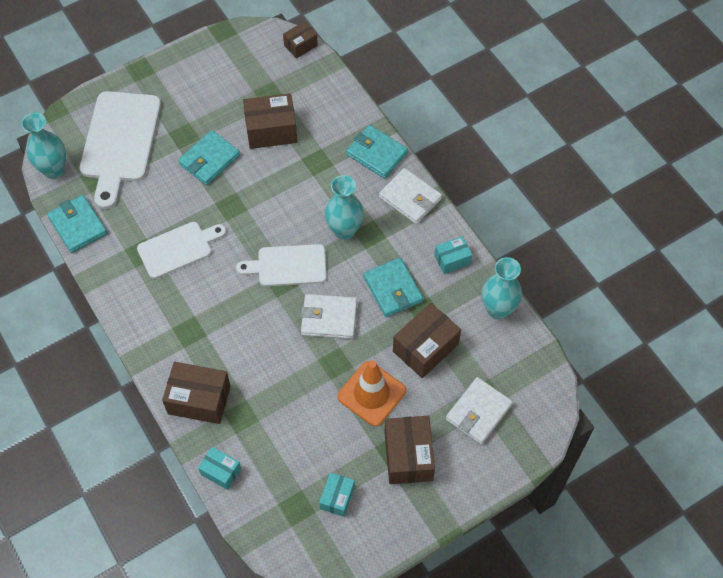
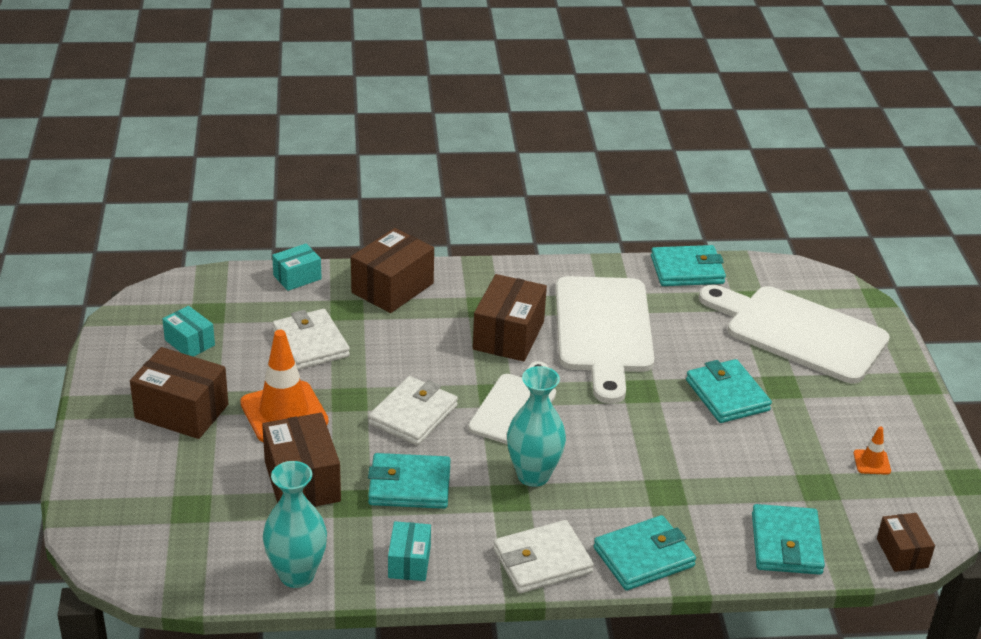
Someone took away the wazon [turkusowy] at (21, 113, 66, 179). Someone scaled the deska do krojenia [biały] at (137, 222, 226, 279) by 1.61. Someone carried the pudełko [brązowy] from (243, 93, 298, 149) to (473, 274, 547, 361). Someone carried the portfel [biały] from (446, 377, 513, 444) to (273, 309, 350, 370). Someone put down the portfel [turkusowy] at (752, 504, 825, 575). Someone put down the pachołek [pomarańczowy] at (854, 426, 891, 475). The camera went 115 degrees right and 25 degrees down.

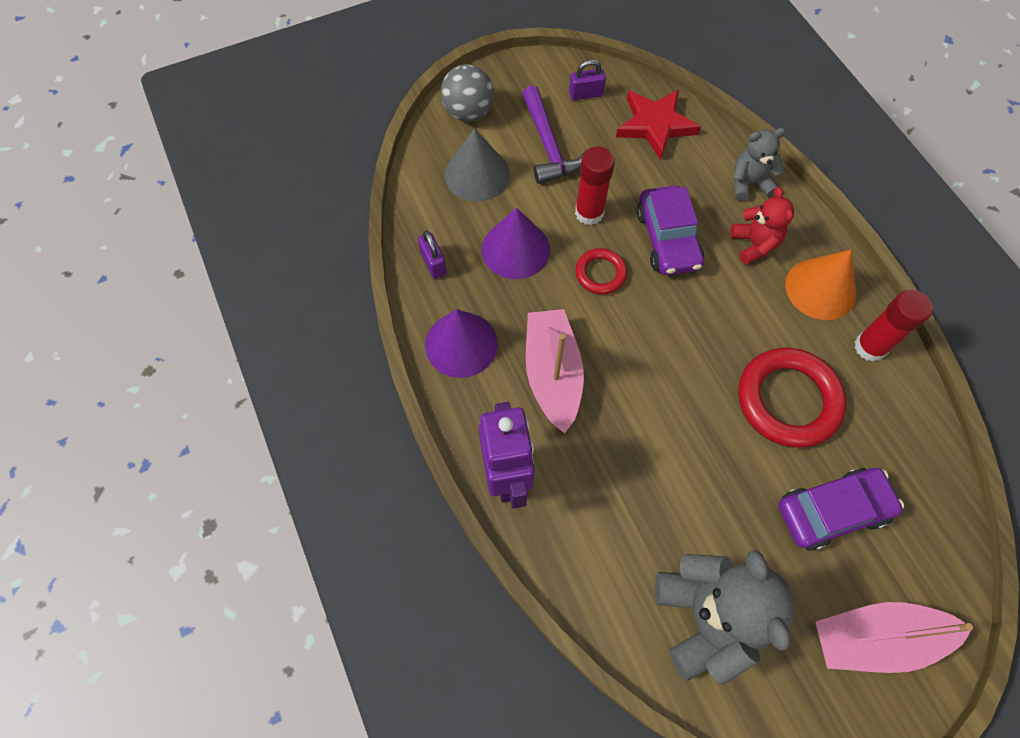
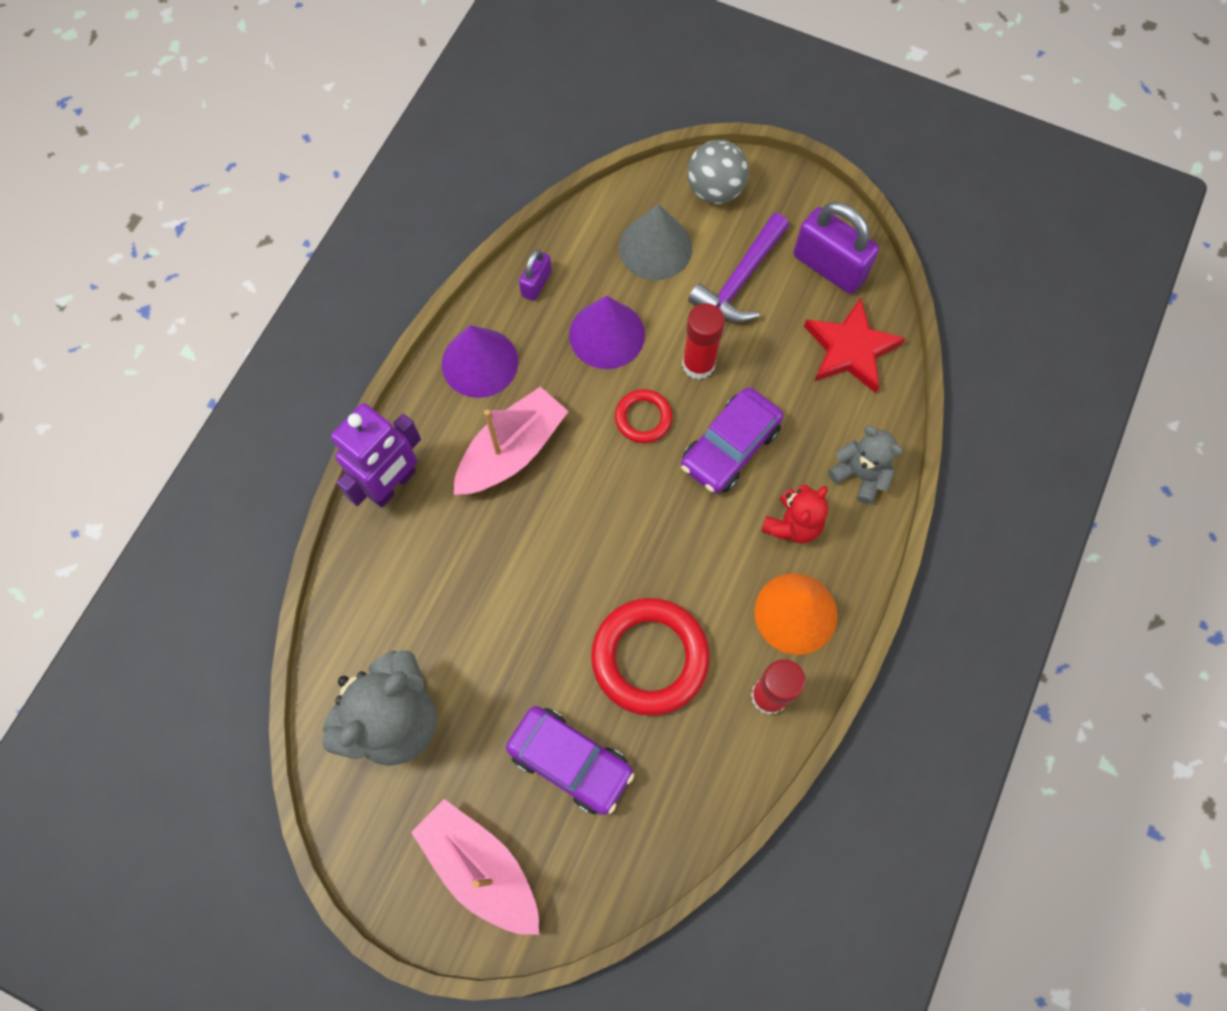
Someone scaled the kłódka [fioletowy] at (569, 59, 606, 100) by 1.88. The camera went 50 degrees right and 5 degrees up.

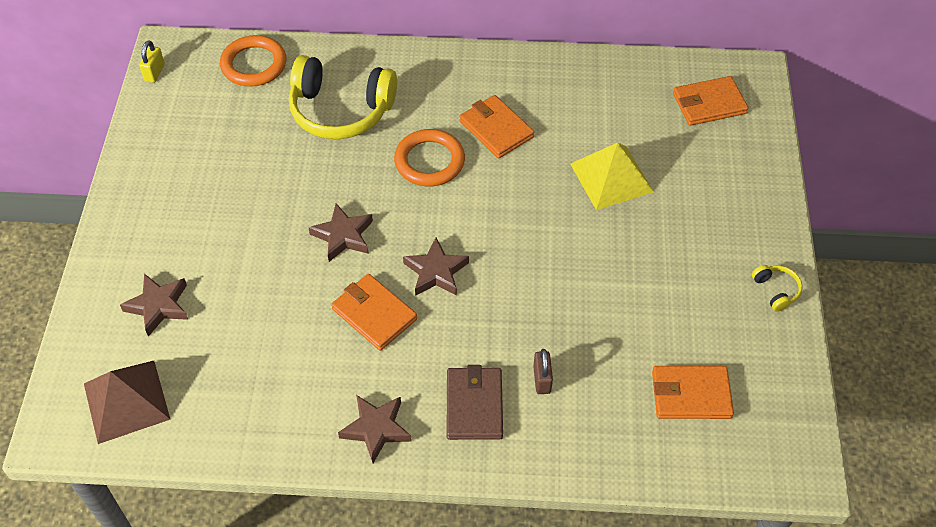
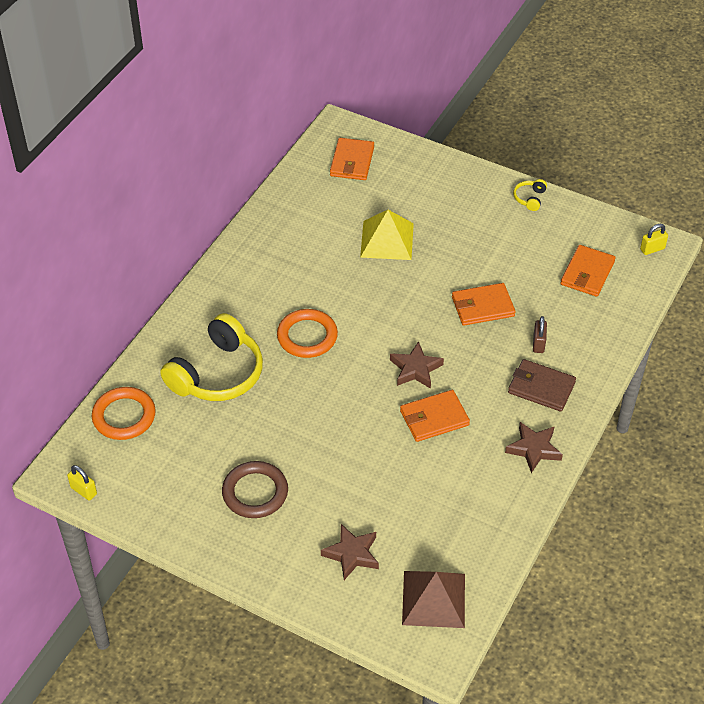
Someone took away the gwiazda [brązowy] at (308, 203, 373, 262). Someone carried the portfel [pomarańczowy] from (459, 95, 534, 158) to (452, 283, 516, 326). Someone rotated the kłódka [brązowy] at (533, 349, 553, 394) by 75 degrees clockwise. Someone rotated the słuchawki [żółty] at (752, 265, 803, 312) by 75 degrees counterclockwise. Someone put down the pierścień [brązowy] at (222, 461, 288, 518). Someone put down the kłódka [żółty] at (640, 224, 668, 255). The camera went 65 degrees left and 5 degrees down.

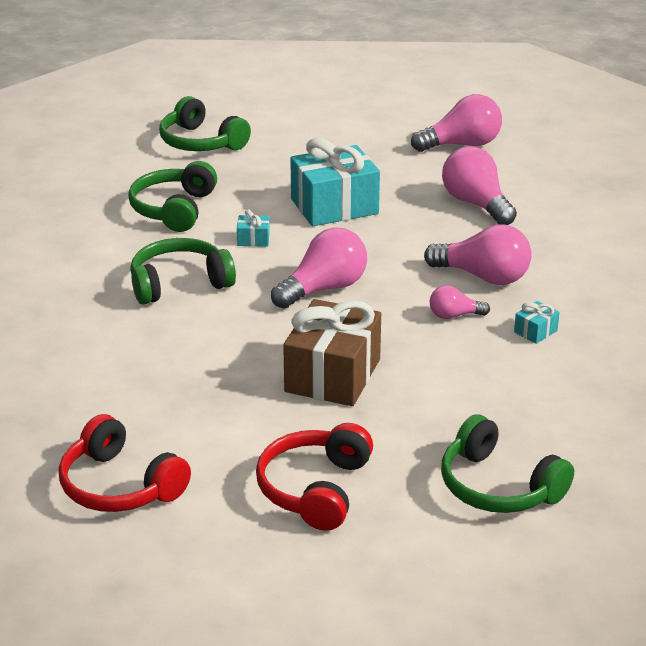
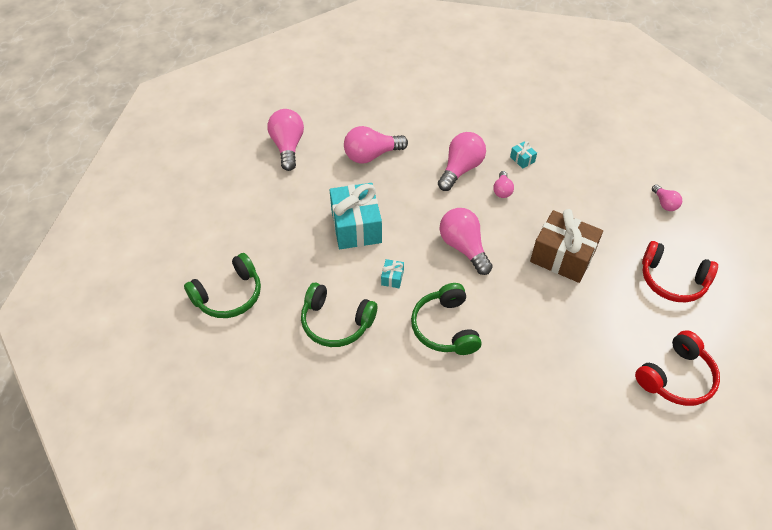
Someone swapped the słuchawki [zielony] at (441, 414, 574, 513) for the żarówka [różowy] at (652, 184, 682, 211). The camera went 80 degrees left and 20 degrees up.

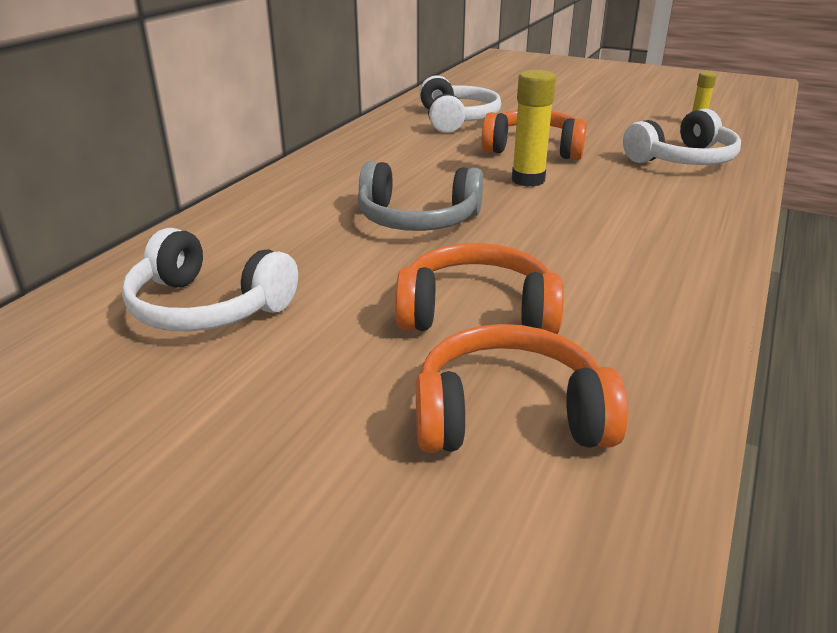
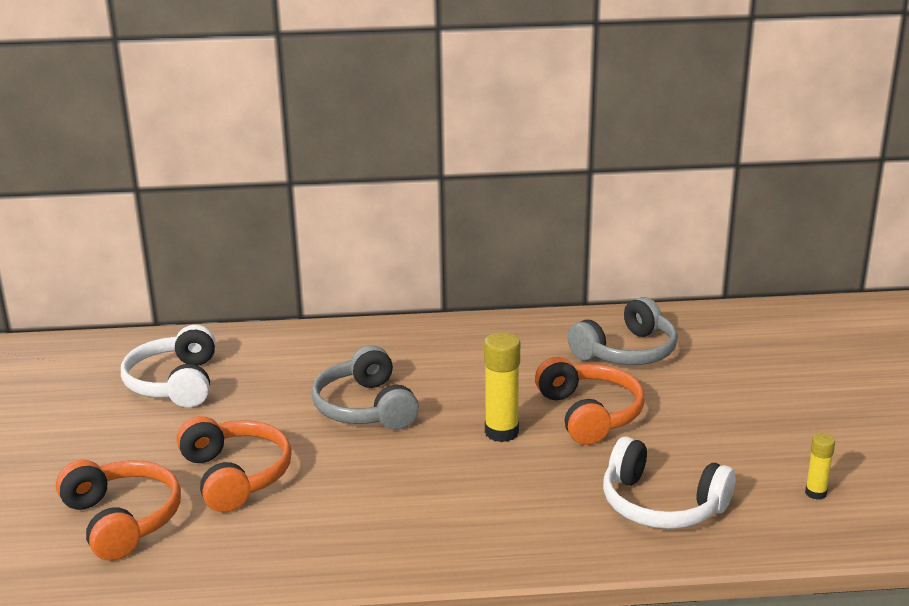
Someone repainted the słuchawki [biały] at (419, 75, 501, 133), which became the słuchawki [szary] at (567, 297, 678, 365). The camera went 60 degrees right and 5 degrees down.

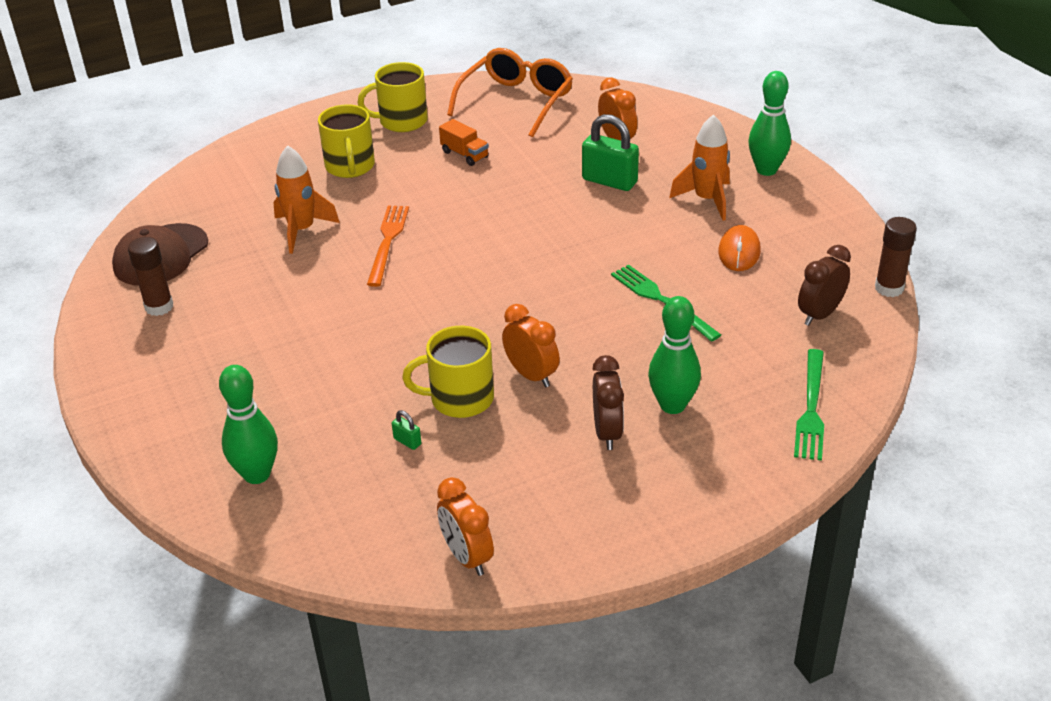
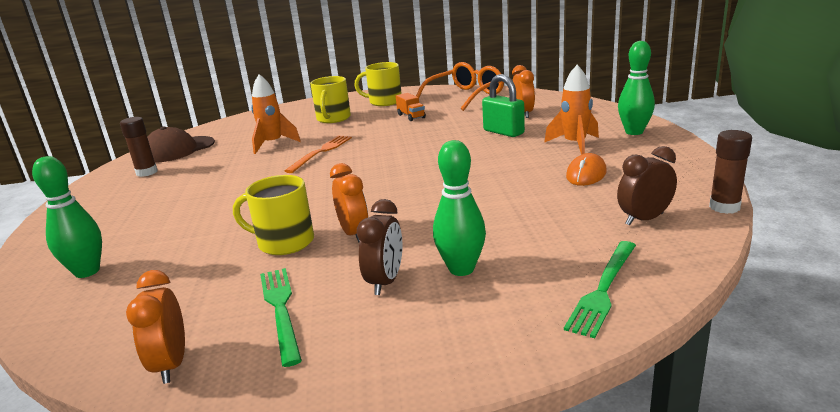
Someone took away the kłódka [zielony] at (392, 410, 421, 450). Someone carried the widelec [zielony] from (611, 265, 721, 342) to (260, 268, 302, 367). The camera went 20 degrees right and 15 degrees down.

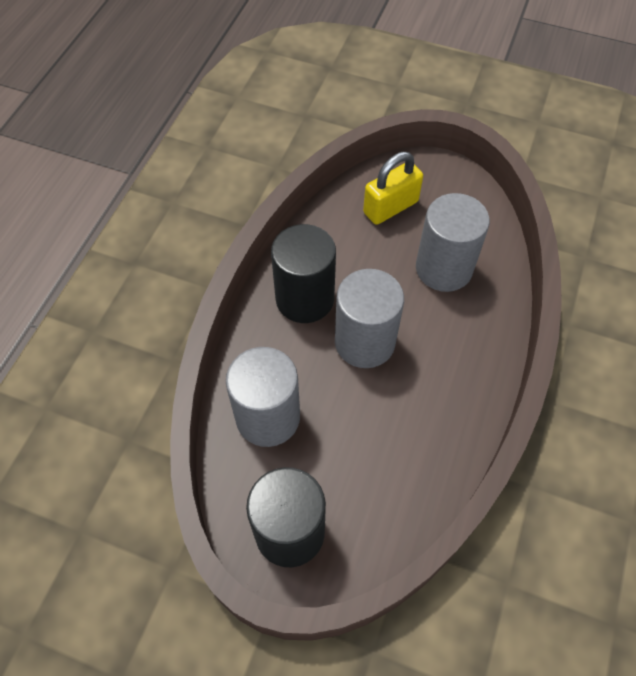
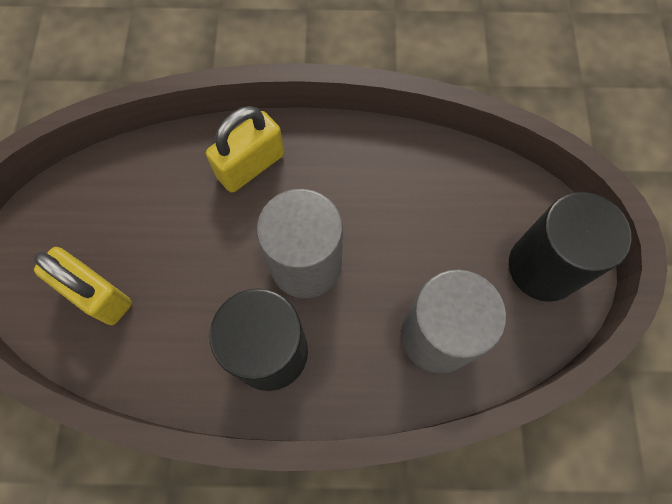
Someone took away the walec [szary] at (416, 193, 490, 292). Someone put down the kłódka [żółty] at (206, 106, 284, 193). The camera went 110 degrees left and 10 degrees up.

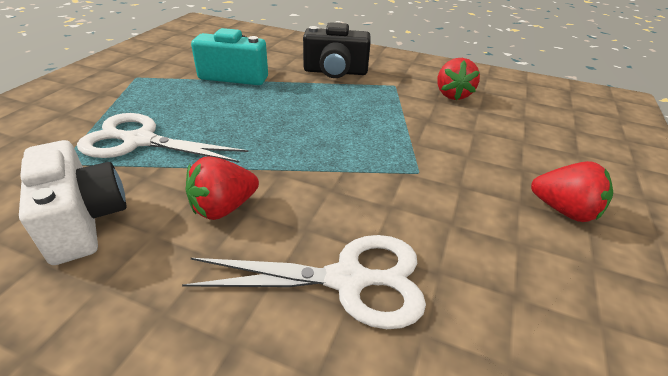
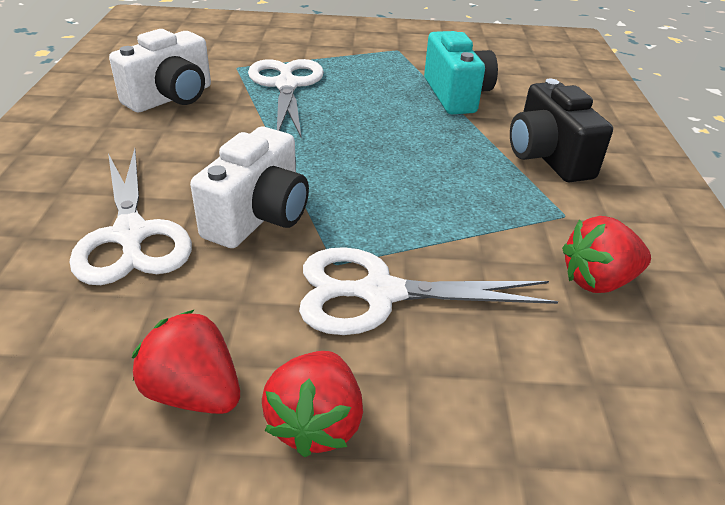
Someone carried the truskawka [czerwony] from (185, 156, 259, 220) to (132, 310, 240, 414). Someone put down the aparat fotograficzny [biały] at (190, 127, 309, 248). Someone put down the nożyczki [biały] at (299, 247, 558, 335). The camera went 70 degrees right and 0 degrees up.

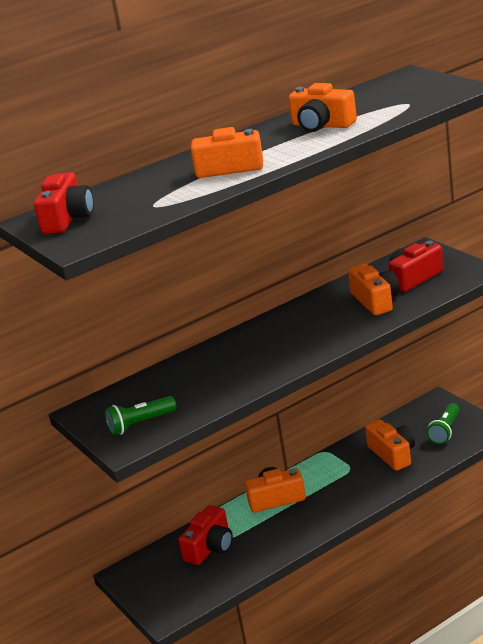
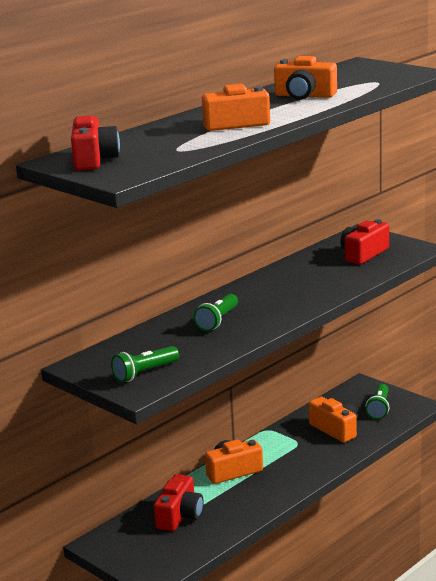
Someone took away the aparat fotograficzny [pomarańczowy] at (348, 264, 400, 315). Someone put down the latarka [zielony] at (193, 294, 238, 331). The camera went 15 degrees left and 5 degrees down.

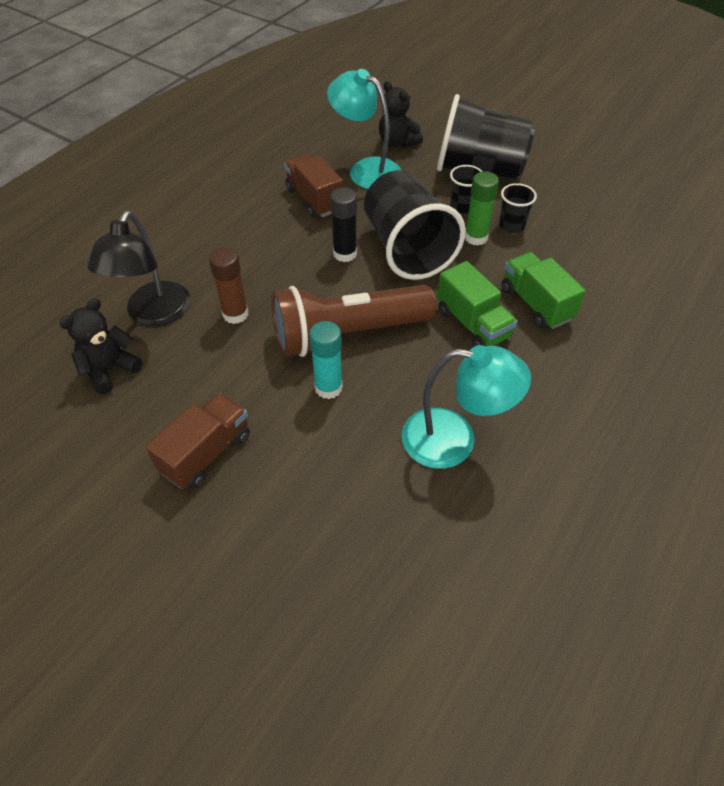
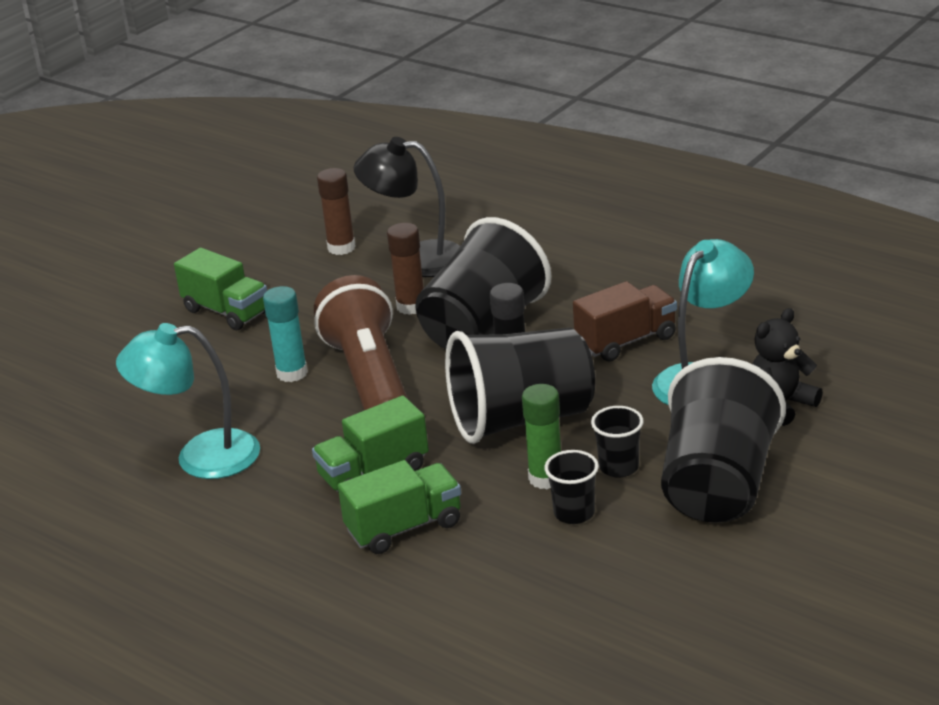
Someone swapped the miś [czarny] at (59, 298, 143, 394) for the klej w sztyfcie [brązowy] at (317, 168, 356, 255). Someone repainted the ciężarówka [brązowy] at (146, 393, 250, 489), which became the ciężarówka [zielony] at (174, 248, 267, 330). Someone rotated the lampka [turkusowy] at (402, 345, 531, 469) by 75 degrees clockwise. Someone put down the szklanka [czarny] at (415, 217, 552, 349). The camera went 95 degrees right and 20 degrees down.

